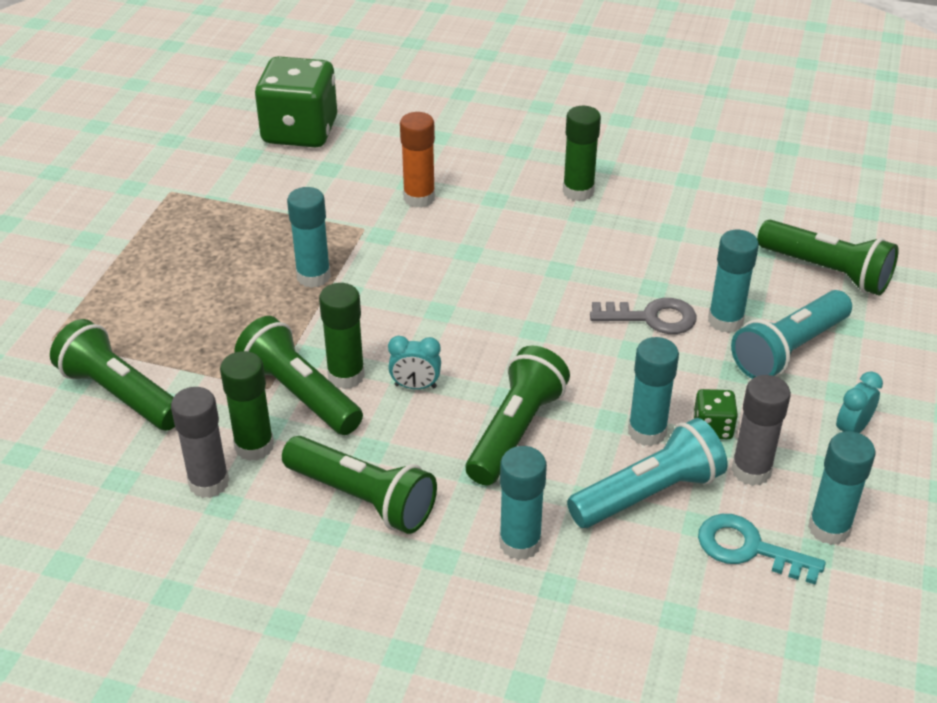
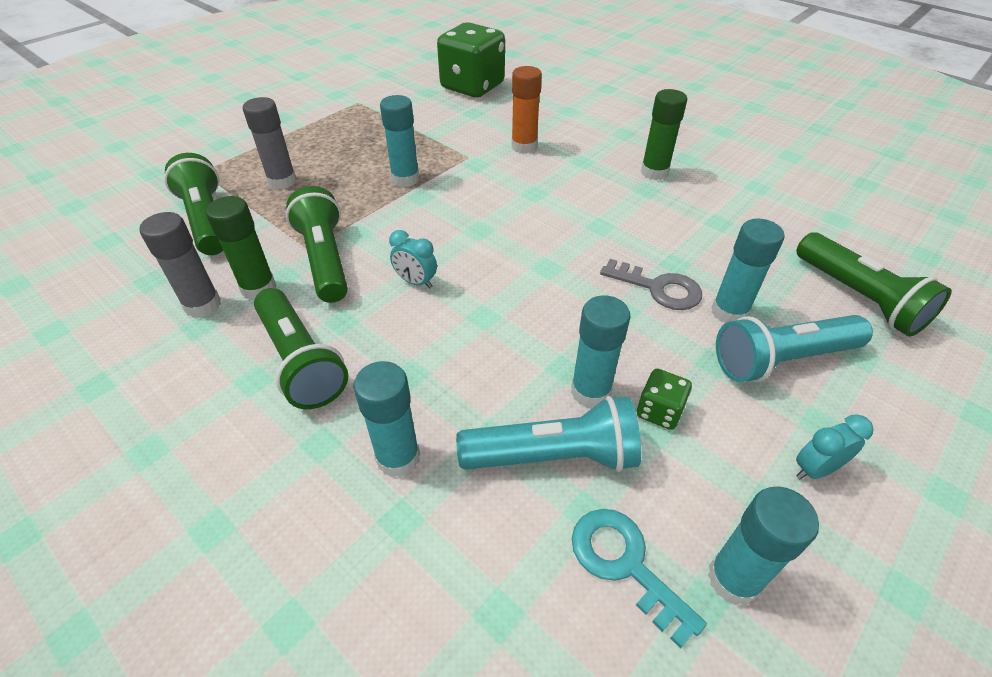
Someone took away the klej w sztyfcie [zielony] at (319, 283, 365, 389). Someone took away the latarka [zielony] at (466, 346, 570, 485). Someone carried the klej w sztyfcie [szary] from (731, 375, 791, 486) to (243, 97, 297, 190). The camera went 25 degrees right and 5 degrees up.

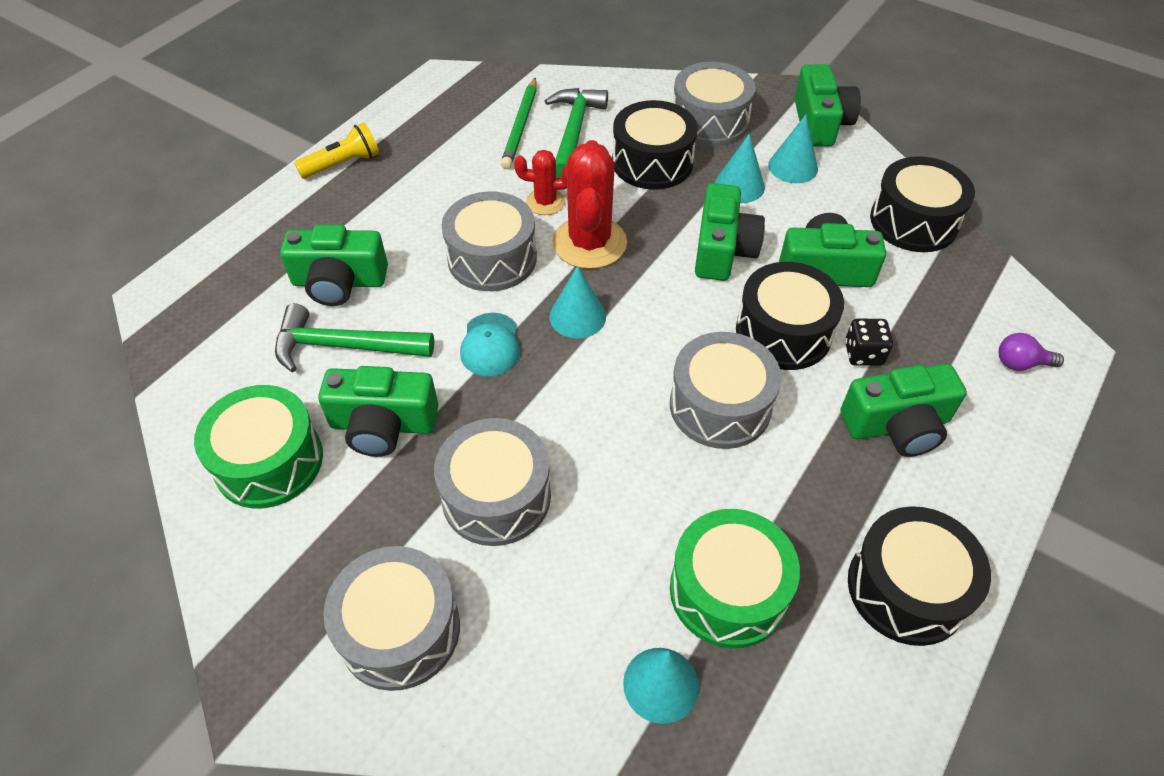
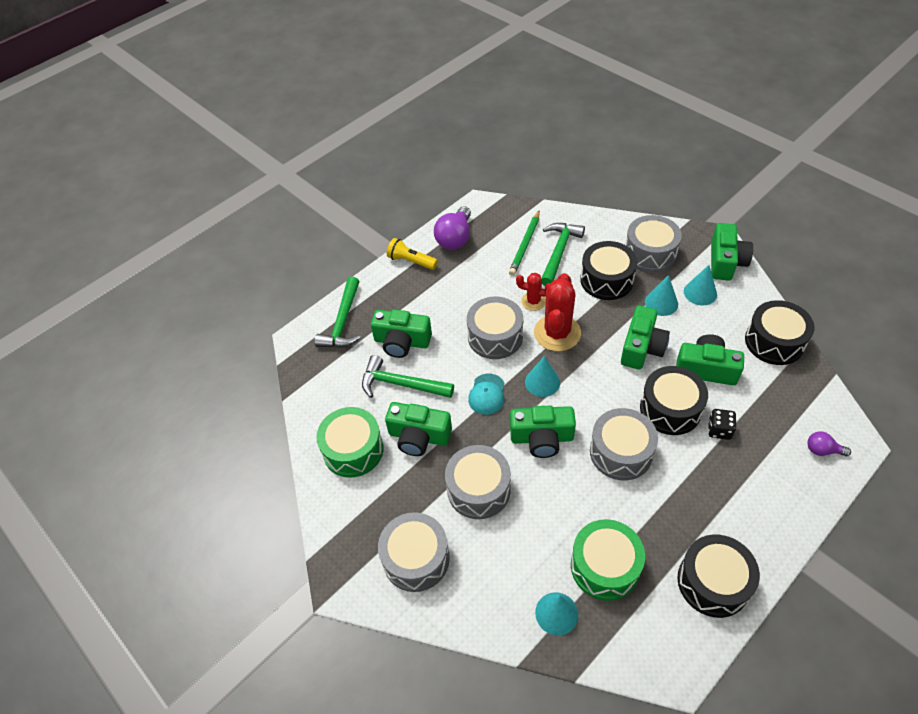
Someone rotated the latarka [żółty] at (294, 123, 379, 179) by 135 degrees counterclockwise. Someone carried the aparat fotograficzny [zielony] from (841, 364, 967, 457) to (510, 406, 576, 458). Someone put down the młotek [zielony] at (315, 277, 361, 348). Someone put down the żarówka [fioletowy] at (434, 206, 471, 250). The camera went 15 degrees right and 0 degrees up.

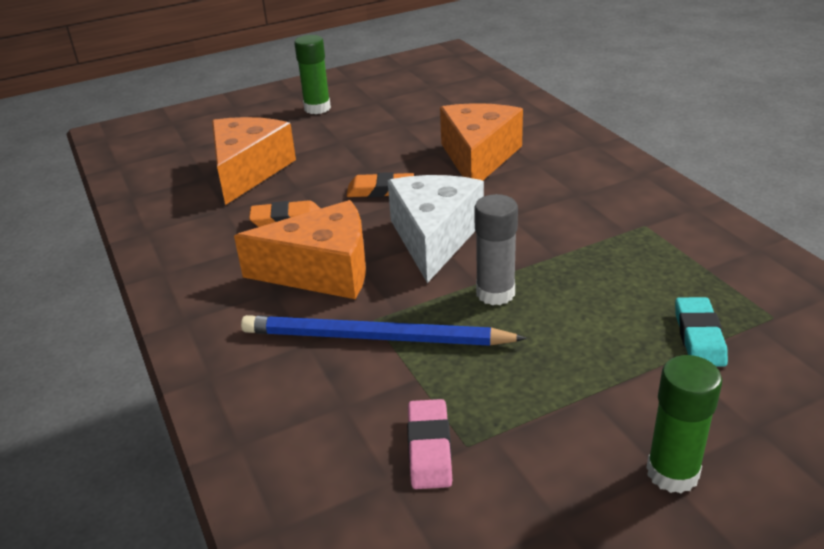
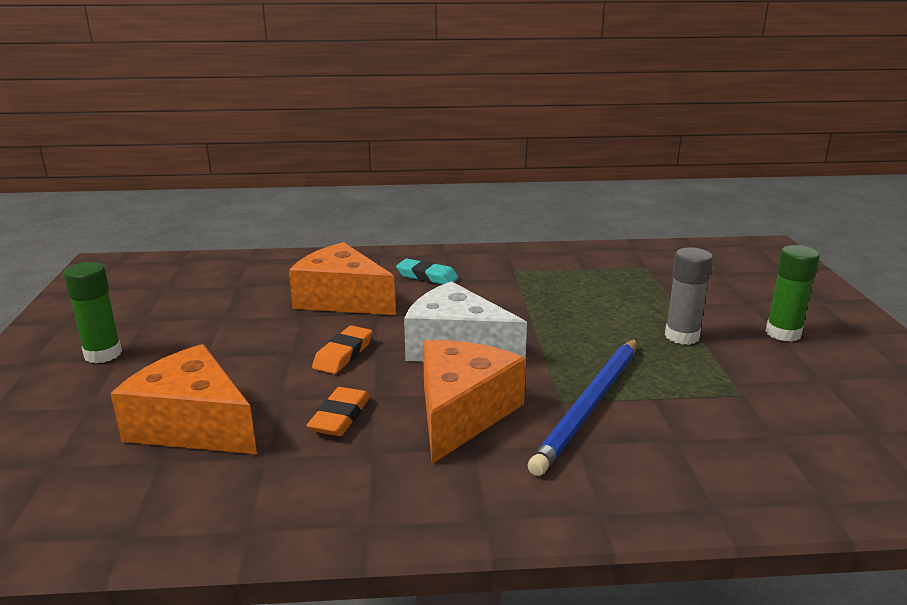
Someone took away the gumka do mazania [różowy] at (407, 399, 452, 489). Someone carried the klej w sztyfcie [szary] from (474, 194, 518, 305) to (665, 247, 713, 345). Someone carried the gumka do mazania [turkusowy] from (675, 297, 728, 367) to (396, 259, 459, 285). The camera went 70 degrees left and 10 degrees down.

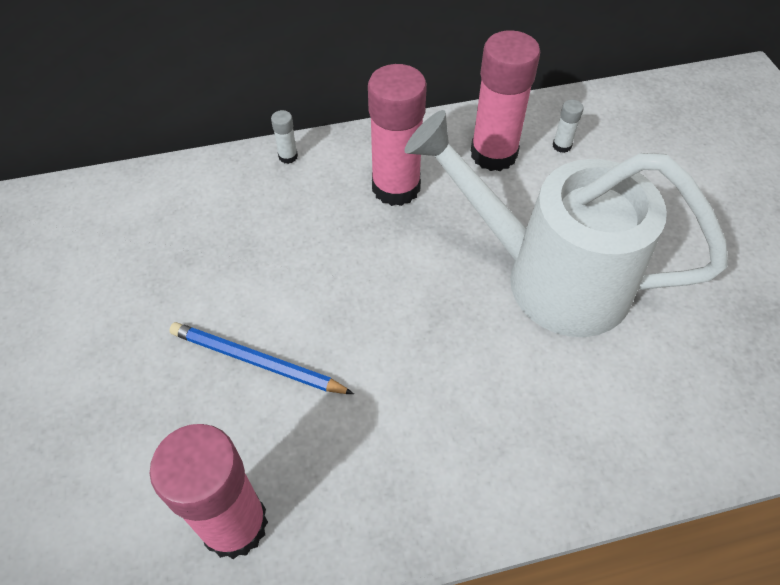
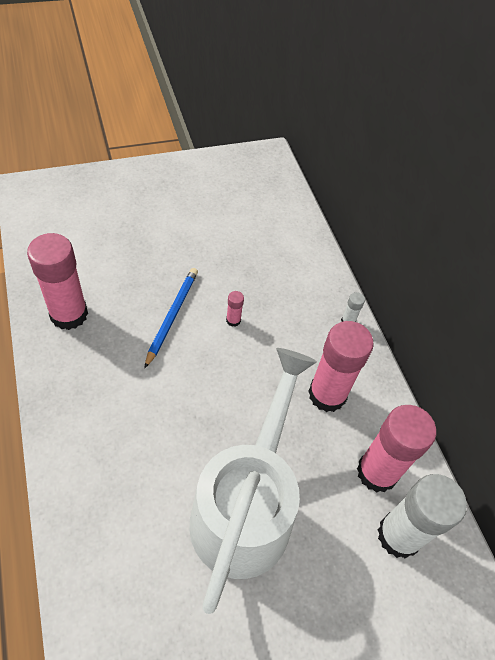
Someone scaled the klej w sztyfcie [biały] at (553, 100, 584, 153) by 2.44. Someone put down the klej w sztyfcie [różowy] at (226, 291, 244, 327). The camera went 80 degrees right and 0 degrees up.

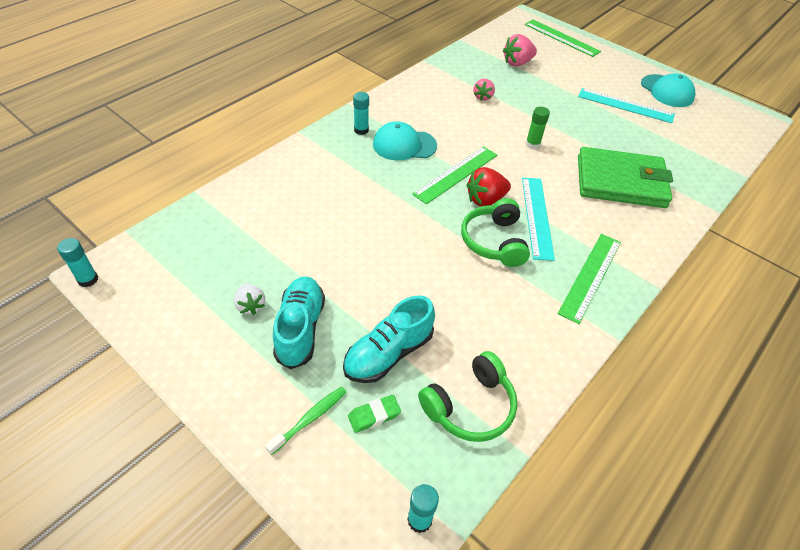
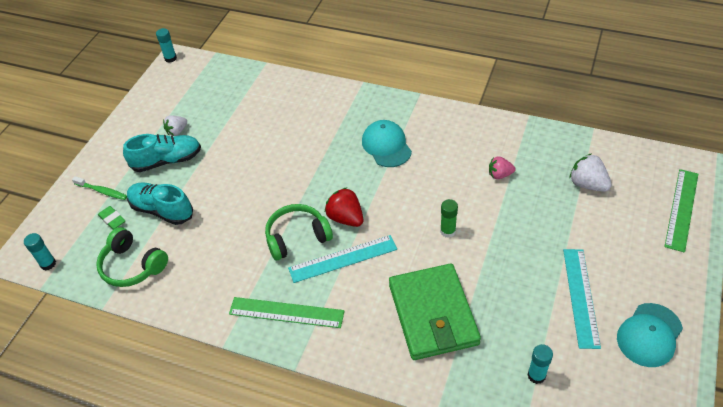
Someone carried the klej w sztyfcie [turkusowy] from (353, 92, 369, 135) to (528, 344, 553, 384). Someone took away the linijka [zielony] at (412, 146, 497, 204). Someone repainted the truskawka [różowy] at (503, 34, 537, 66), which became the truskawka [biały] at (569, 153, 612, 192). The camera went 75 degrees right and 0 degrees up.

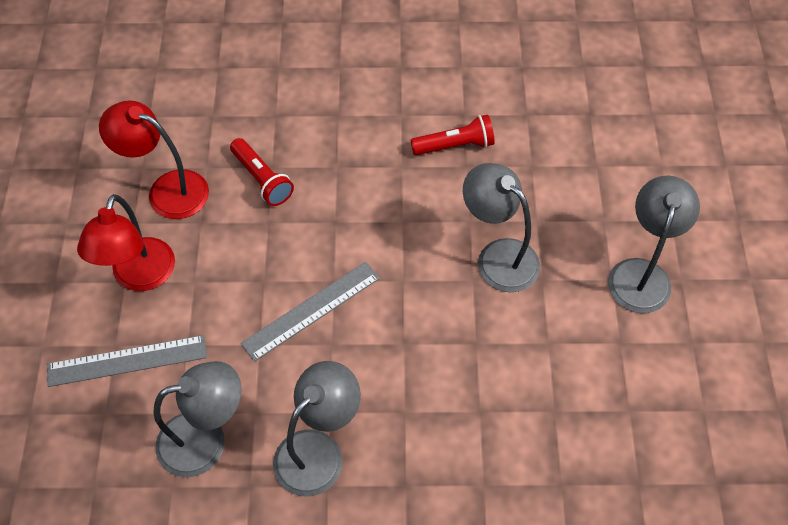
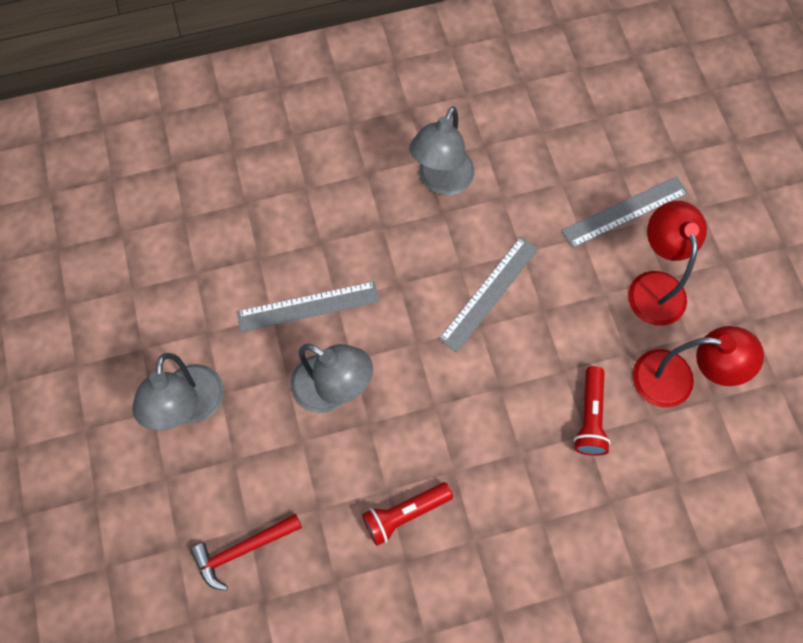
Someone took away the lampka [szary] at (153, 361, 242, 477). Someone rotated the latarka [czerwony] at (230, 138, 294, 206) by 120 degrees counterclockwise. Someone put down the młotek [czerwony] at (190, 513, 302, 591). Someone put down the linijka [szary] at (237, 281, 380, 332). The camera went 165 degrees right and 10 degrees up.

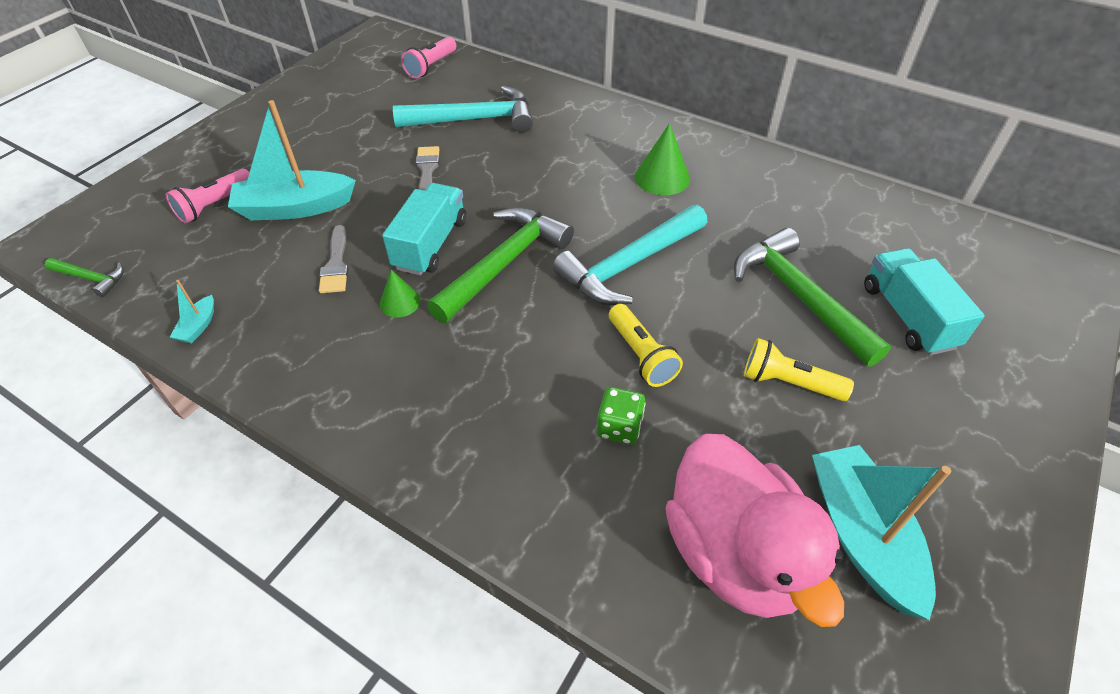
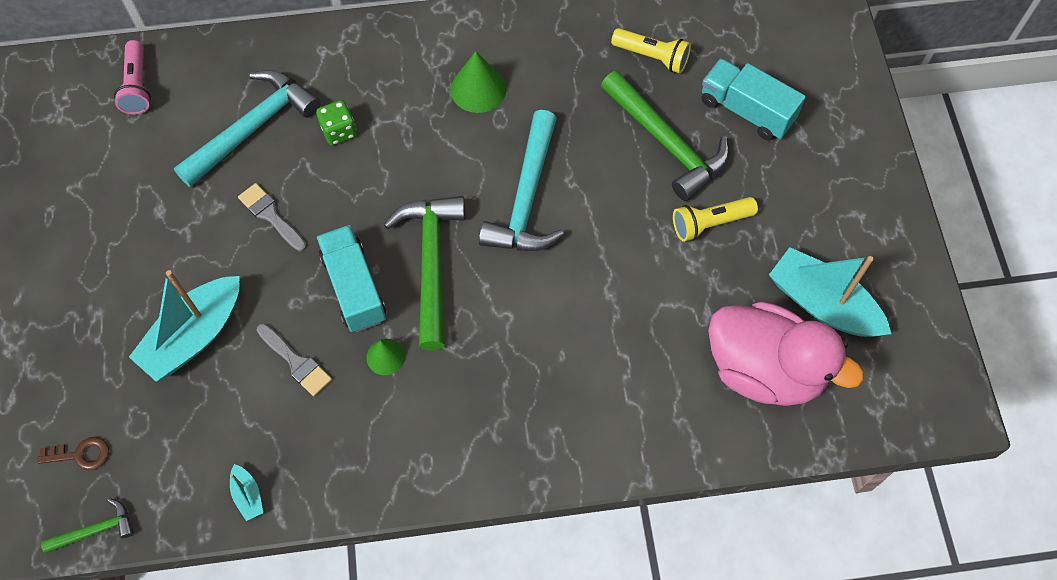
Someone took away the latarka [różowy] at (165, 169, 249, 223). Someone carried the kostka do gry [zielony] from (597, 387, 646, 445) to (316, 100, 357, 145). Someone carried the latarka [żółty] from (609, 304, 683, 387) to (611, 28, 691, 73). Someone rotated the młotek [zielony] at (734, 228, 891, 367) by 150 degrees counterclockwise. Someone put down the klucz [brązowy] at (37, 437, 109, 470). The camera went 40 degrees left and 15 degrees up.

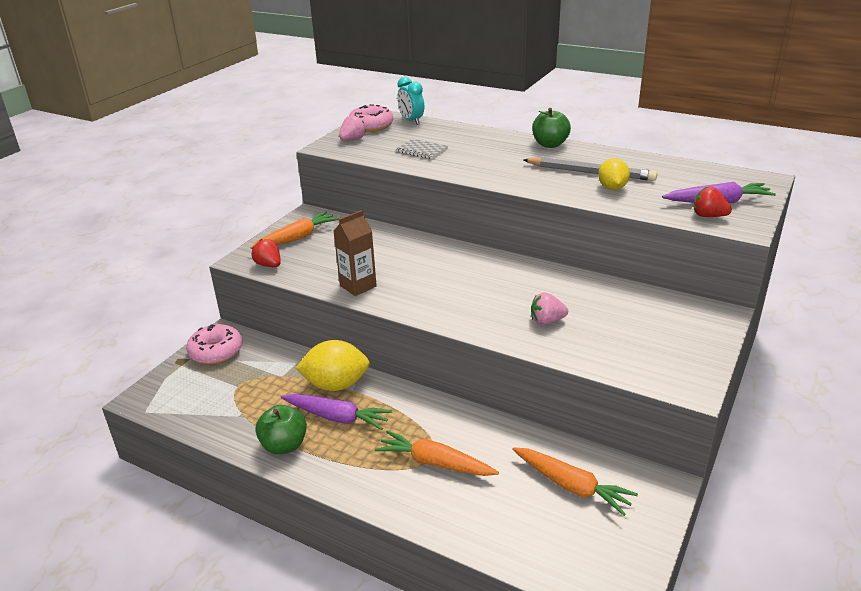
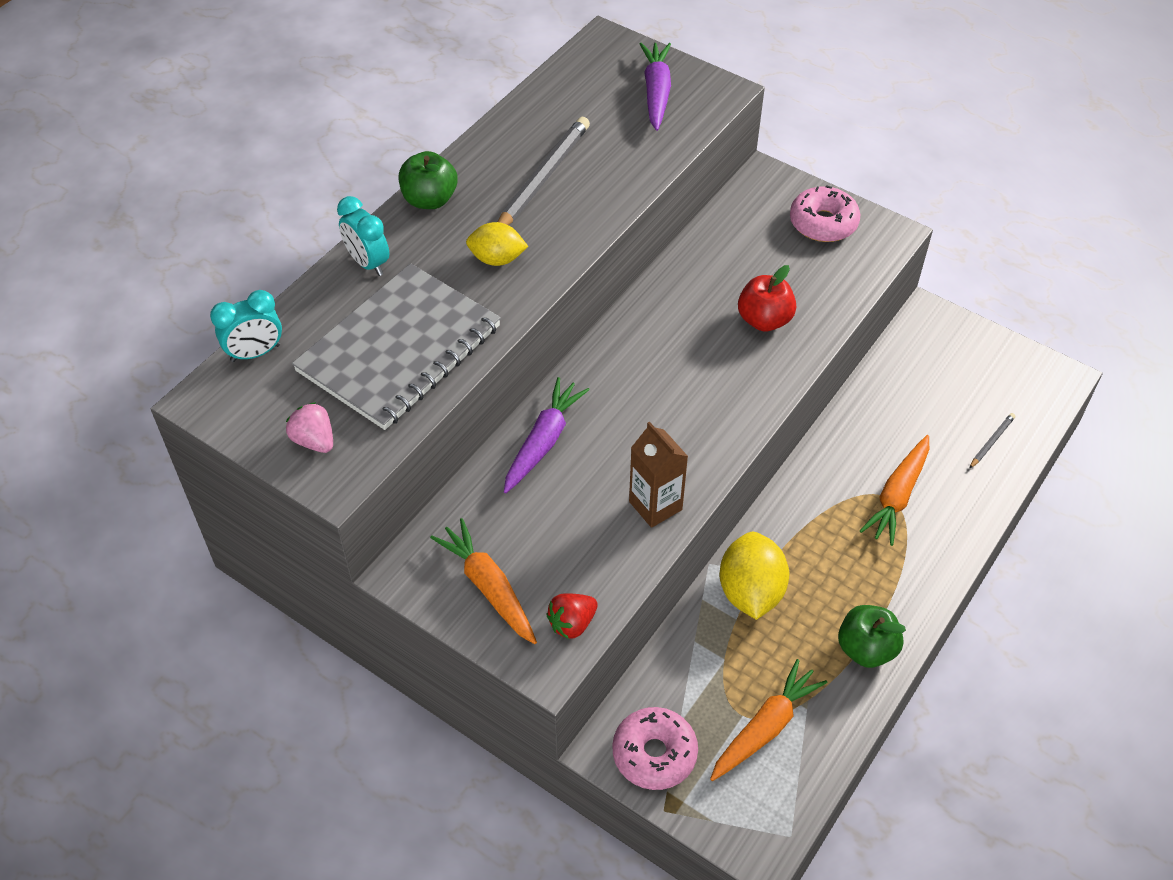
Someone carried the marchewka [fioletowy] from (281, 394, 392, 430) to (504, 377, 589, 494). Someone carried the donut [różowy] from (349, 104, 393, 132) to (790, 185, 860, 242). Someone scaled the zeszyt [szary] at (396, 139, 448, 159) by 2.40. Someone carried the marchewka [pomarańczowy] from (512, 447, 638, 516) to (710, 659, 827, 781). Someone swapped the truskawka [różowy] at (531, 292, 568, 325) for the jabłko [czerwony] at (738, 265, 796, 331). Someone carried the cytryna [żółty] from (598, 158, 630, 190) to (466, 222, 528, 266). Someone took away the truskawka [czerwony] at (694, 187, 732, 217). Someone put down the budzik [turkusowy] at (337, 196, 389, 276). Someone put down the ołówek [szary] at (969, 413, 1015, 469). The camera went 85 degrees left and 20 degrees up.

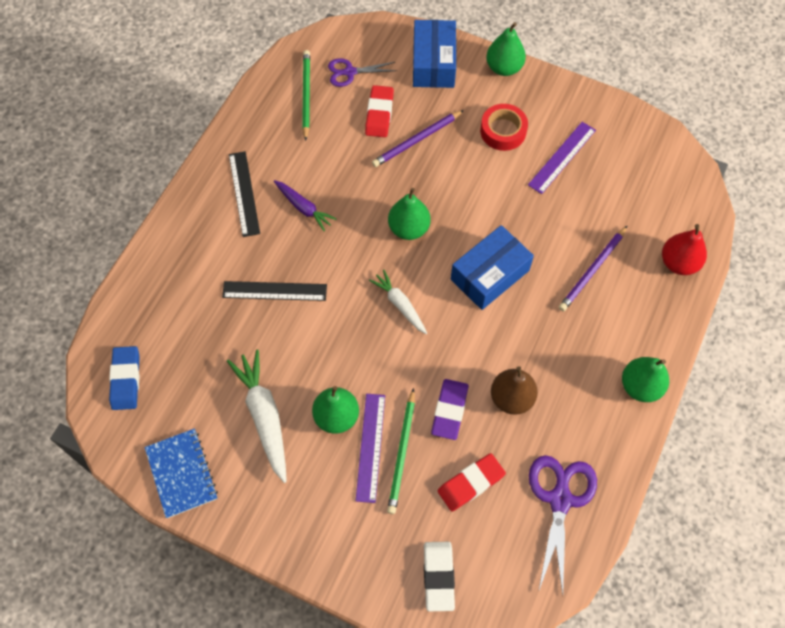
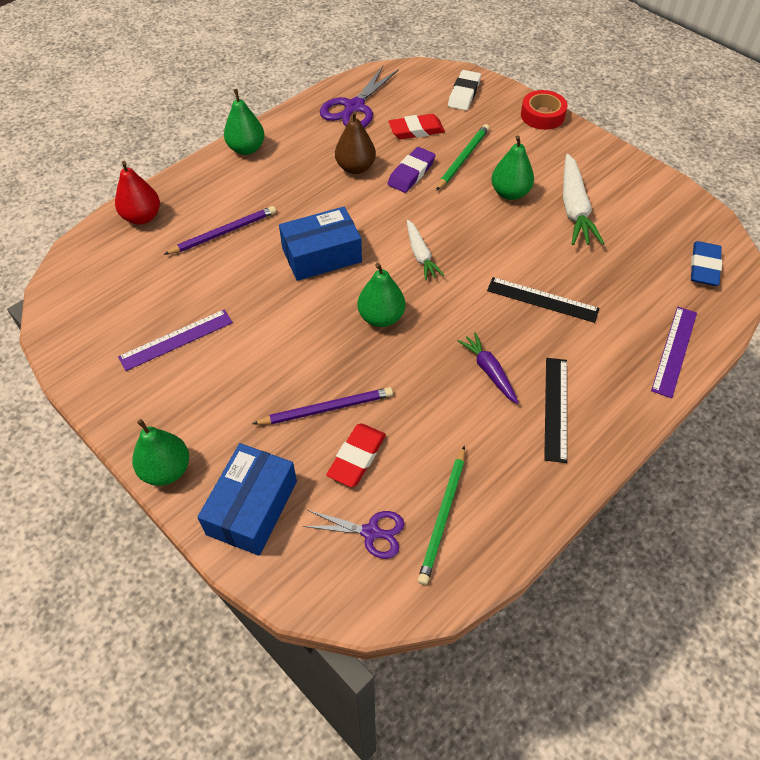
Someone took away the zeszyt [niebieski] at (145, 428, 218, 518). Someone carried the linijka [fioletowy] from (356, 394, 385, 503) to (651, 307, 697, 398). Someone carried the taśma klejąca [czerwony] from (480, 104, 528, 151) to (521, 90, 567, 130). The camera went 160 degrees left and 10 degrees down.

